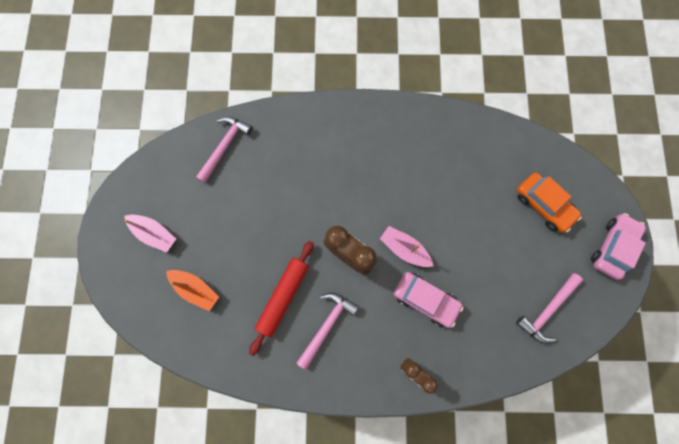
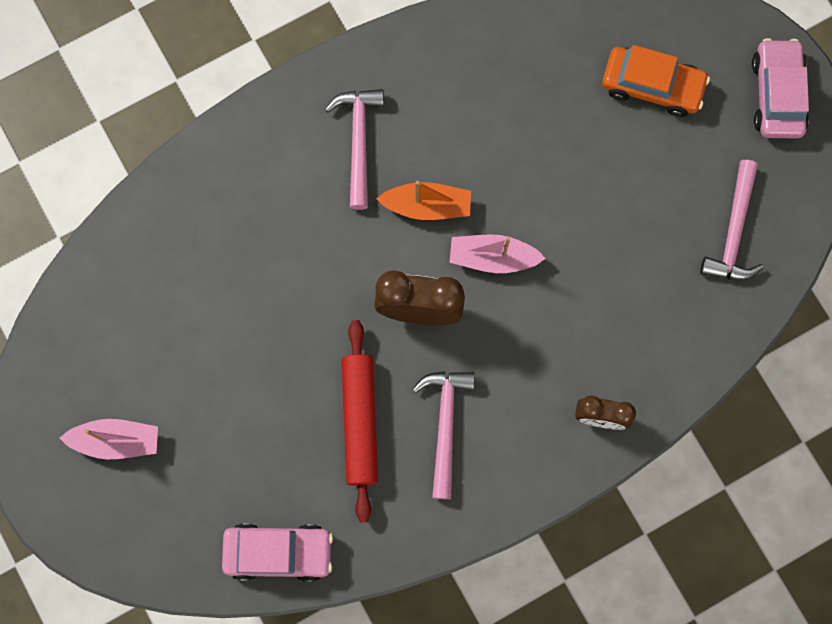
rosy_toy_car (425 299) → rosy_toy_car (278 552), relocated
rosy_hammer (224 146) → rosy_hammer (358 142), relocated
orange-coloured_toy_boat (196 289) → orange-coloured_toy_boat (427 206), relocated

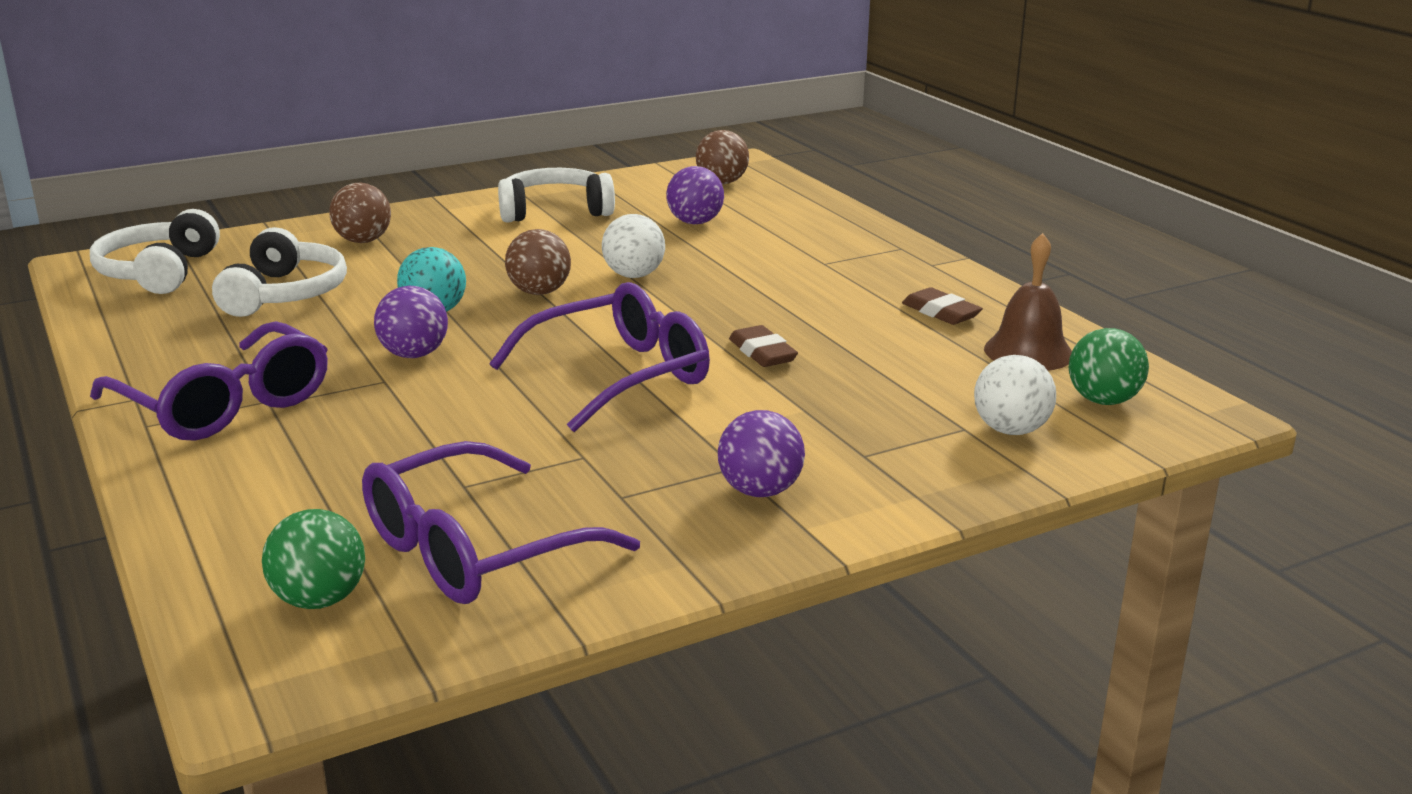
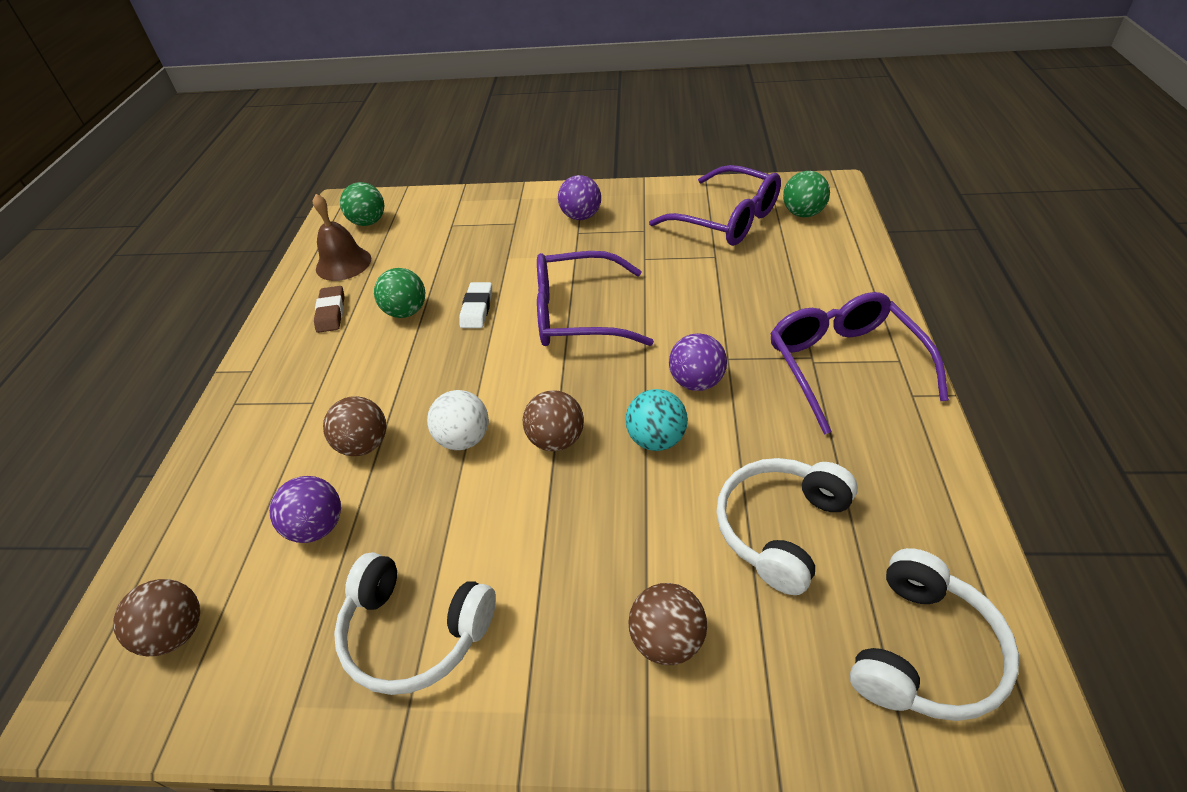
- → russet_ball (364 445)
- → green_ball (406 312)
russet_pencil_eraser (762 353) → snow-white_pencil_eraser (477 309)
purple_eyeglasses (474 550) → purple_eyeglasses (727 220), 45 degrees clockwise
snow-white_ball (1011 430) → -

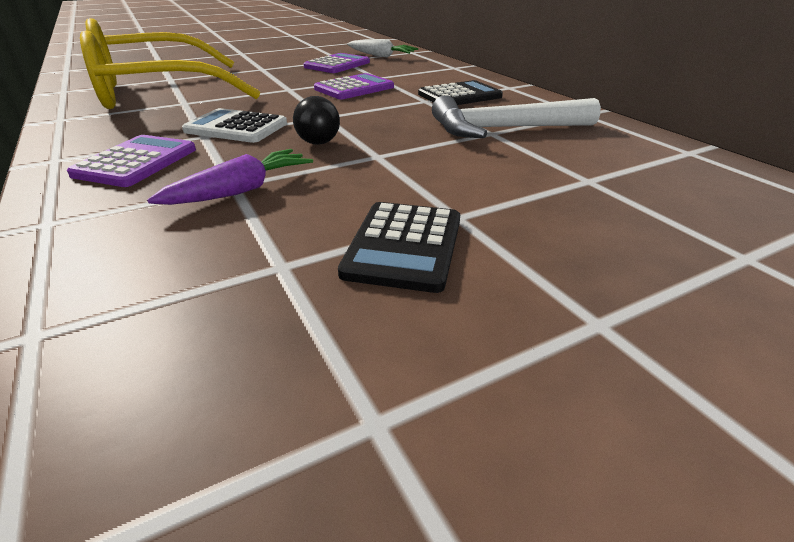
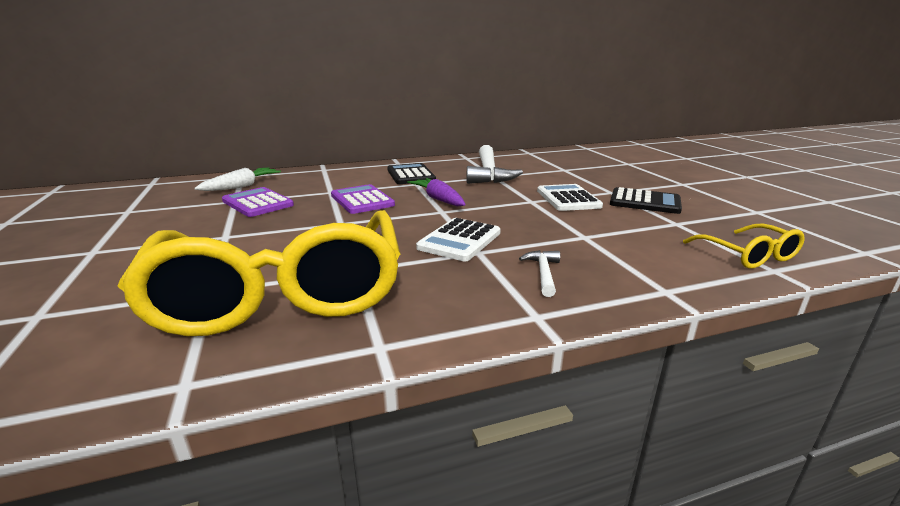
purple_carrot (240 190) → purple_carrot (438 199), relocated
purple_adding_machine (136 162) → snow-white_hammer (543 273)
- → snow-white_adding_machine (568 199)
- → yellow_eyeglasses (748 255)
jet-black_ball (318 143) → -

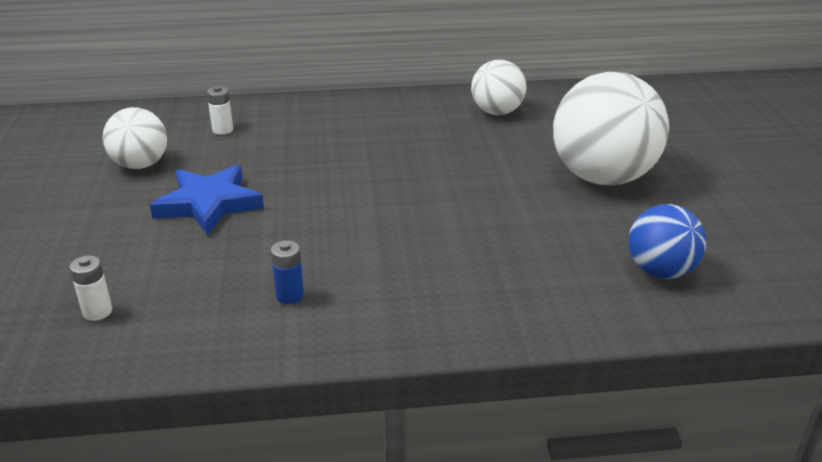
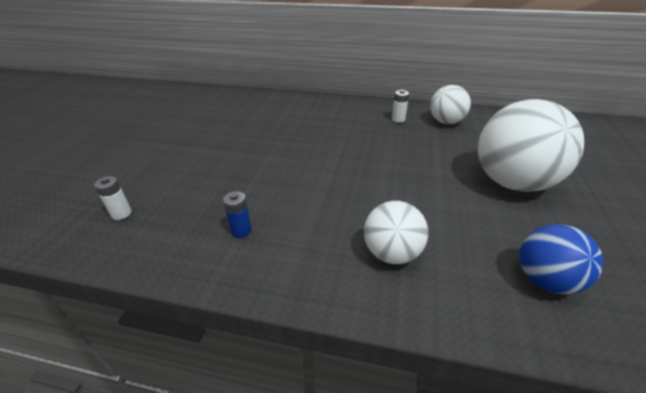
snow-white_ball (140 165) → snow-white_ball (392 253), relocated
snow-white_battery (222 130) → snow-white_battery (398 119), relocated
blue_star_shape (209 204) → -

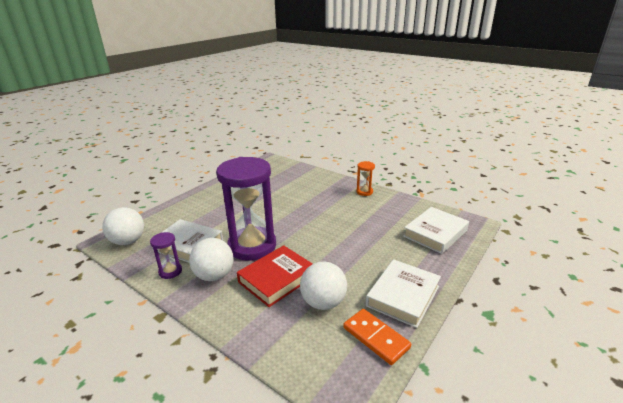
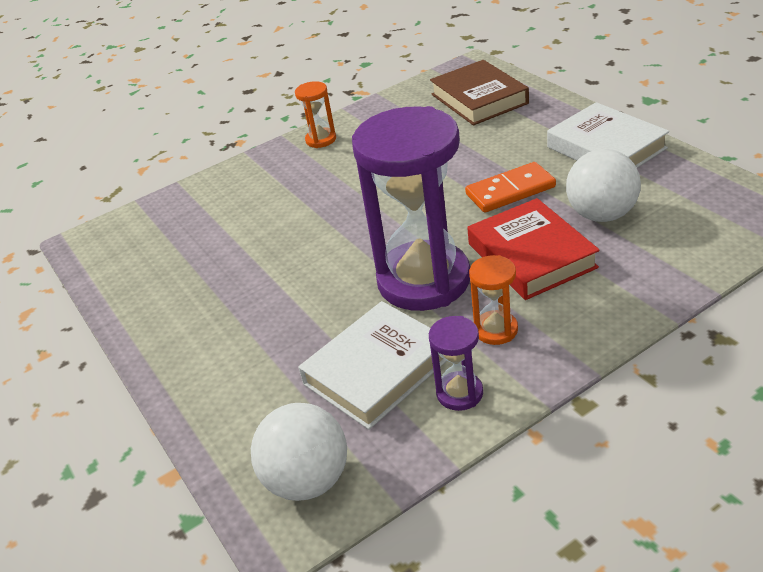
snow-white_book (435 233) → russet_book (479 99)
orange-coloured_domino_tile (375 338) → orange-coloured_domino_tile (510 191), relocated
snow-white_ball (214 275) → orange-coloured_hourglass (496 330)

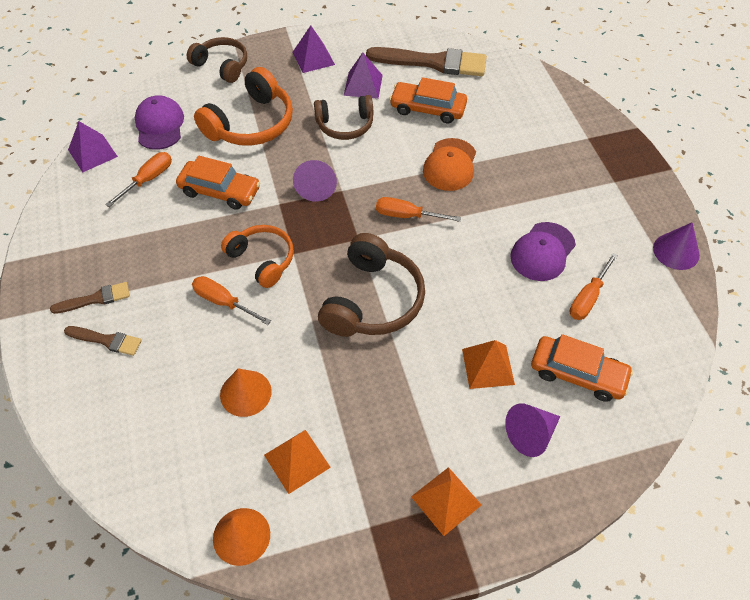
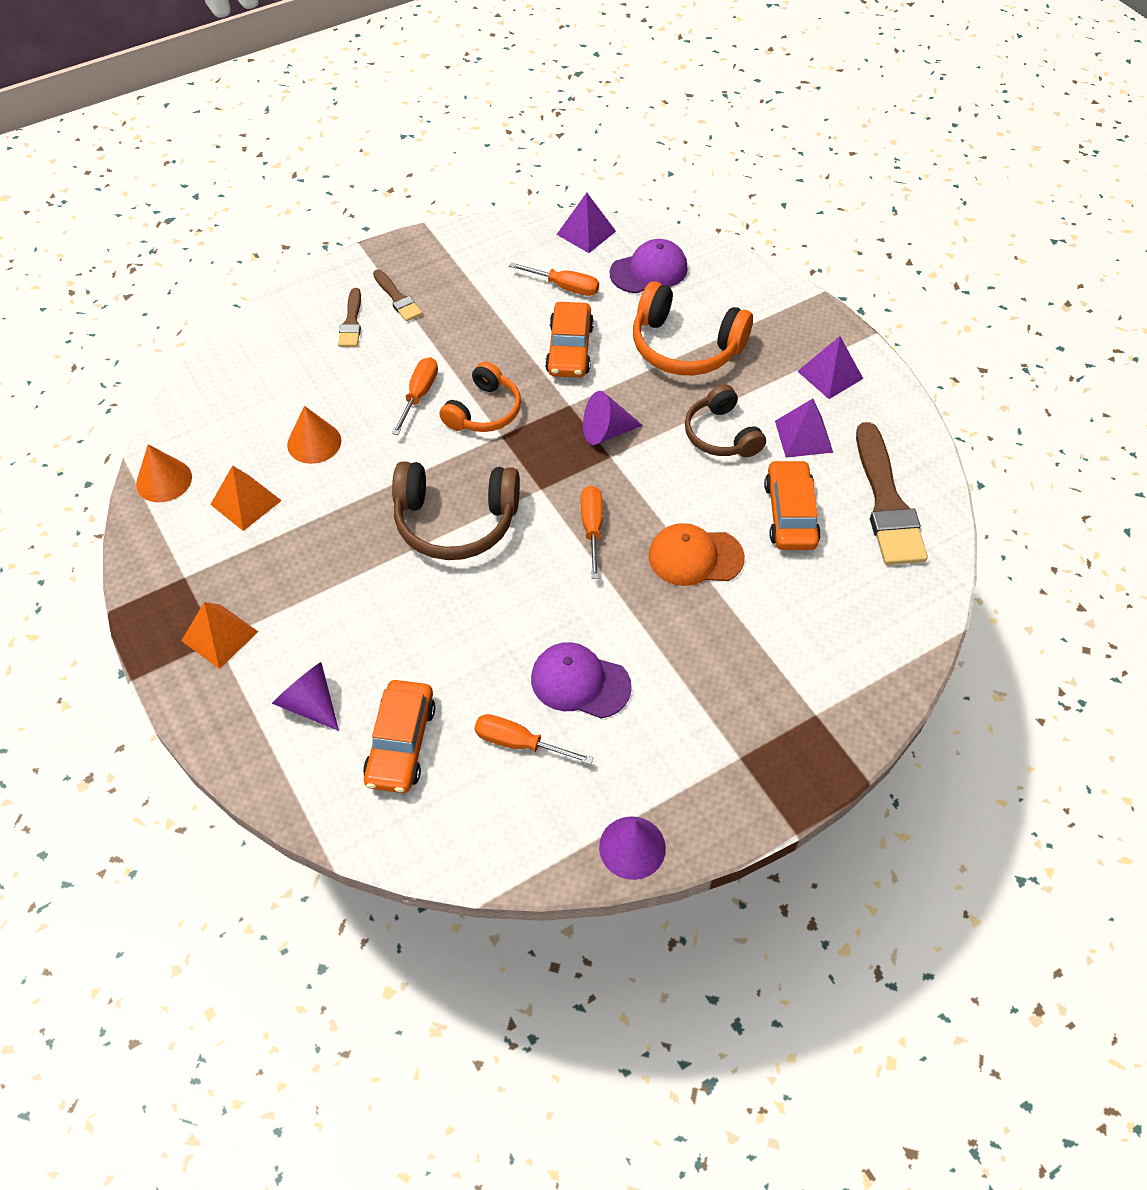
russet_headphones (222 65) → -
orange-coloured_solid_pyramid (488 366) → -

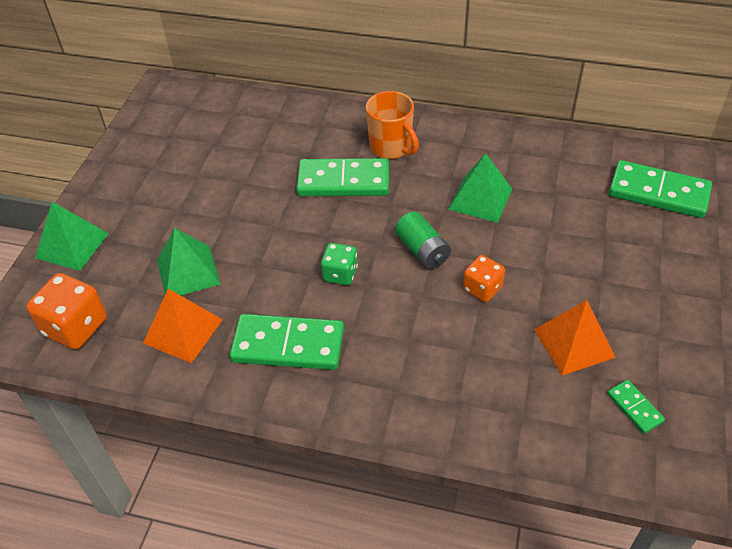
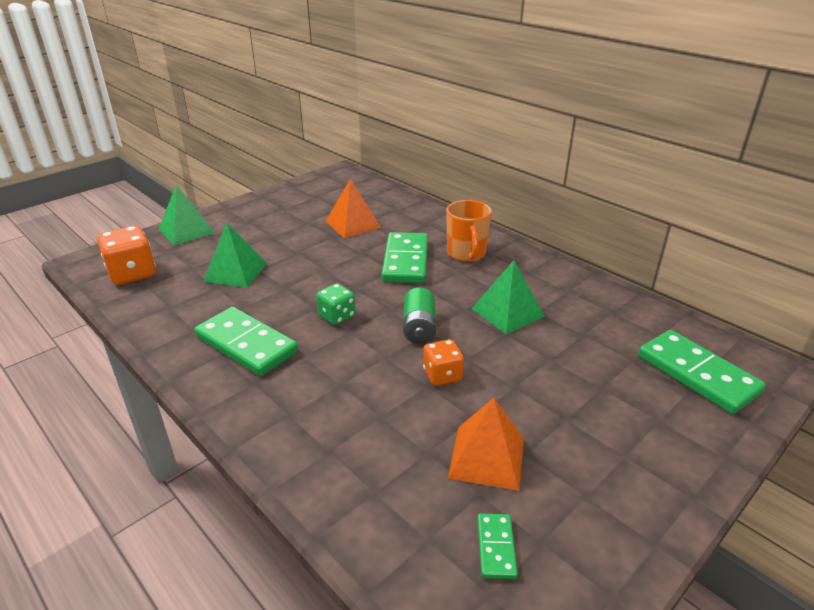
orange-coloured_solid_pyramid (183 331) → orange-coloured_solid_pyramid (353 224), relocated
green_domino_tile (343 181) → green_domino_tile (405 261), 60 degrees clockwise

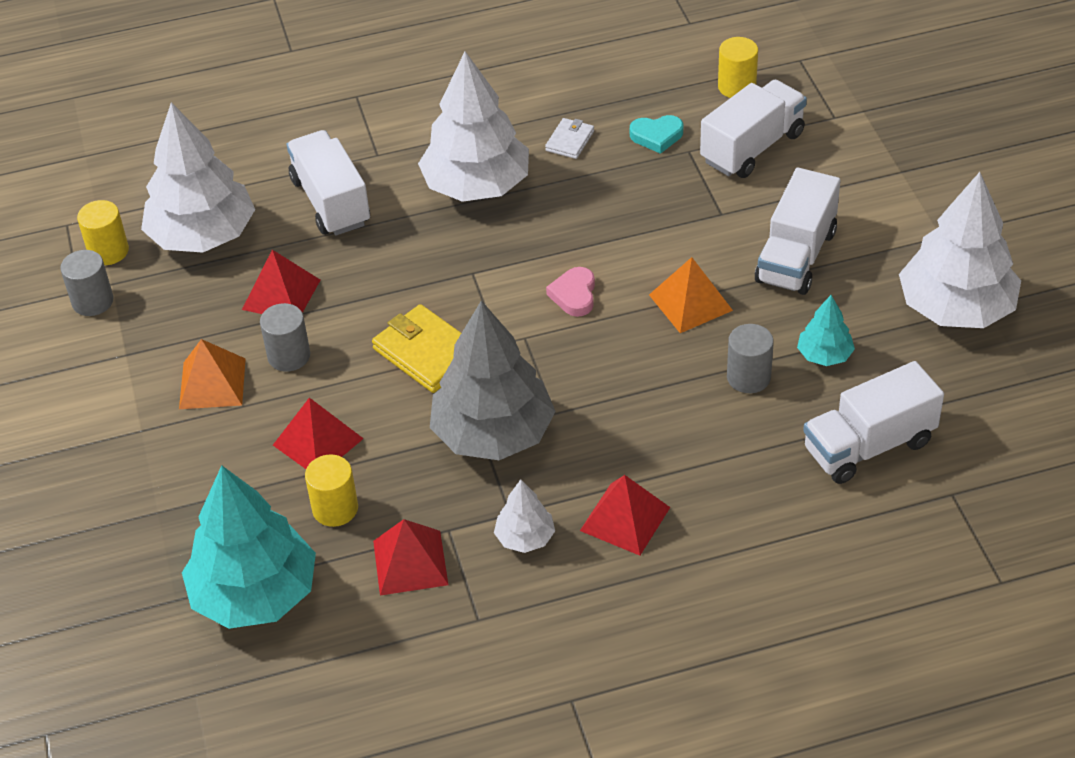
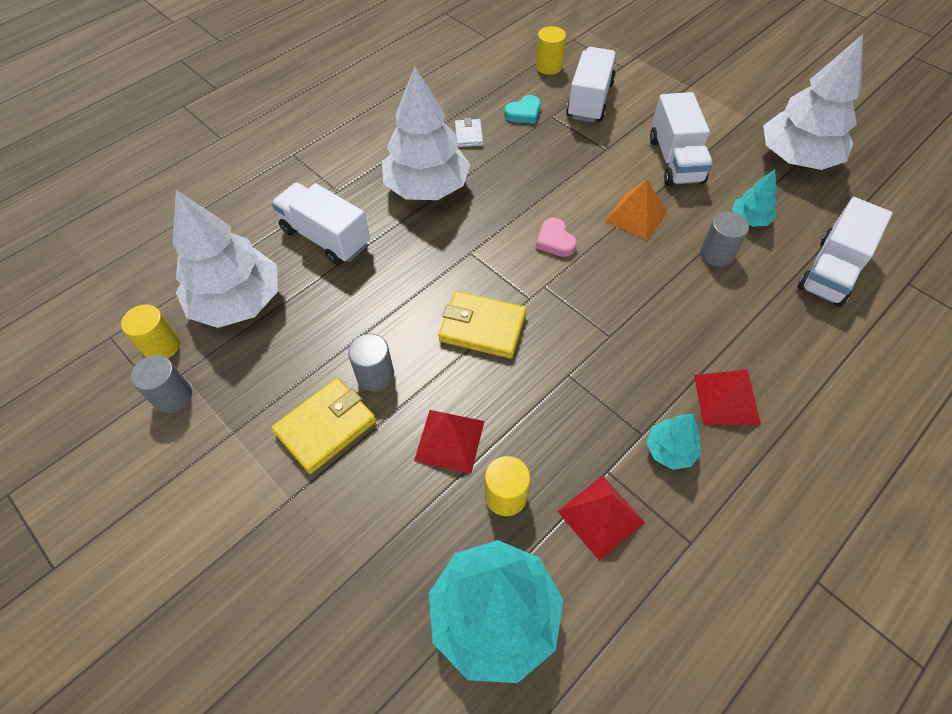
orange-coloured_solid_pyramid (212 383) → yellow_billfold (326 427)
snow-white_toy_tree (525 538) → aqua_toy_tree (670 450)
scarlet_solid_pyramid (281 294) → -
grey_toy_tree (493 434) → -

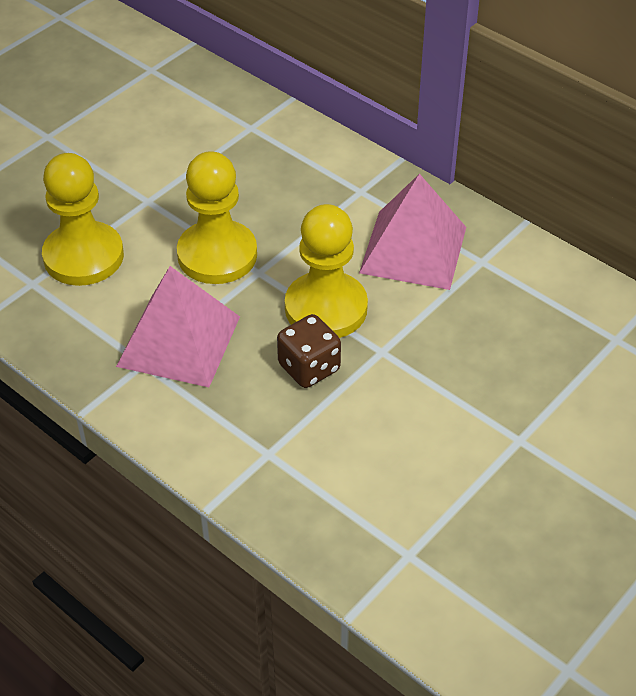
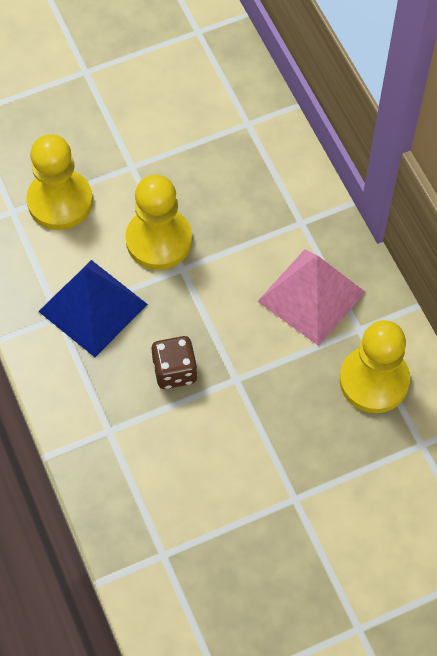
rosy_solid_pyramid (179 341) → blue_solid_pyramid (93 307)
yellow_game_pawn (326 308) → yellow_game_pawn (374 381), relocated

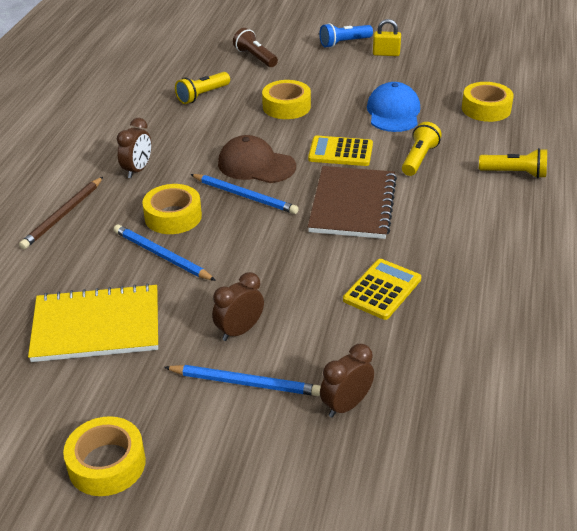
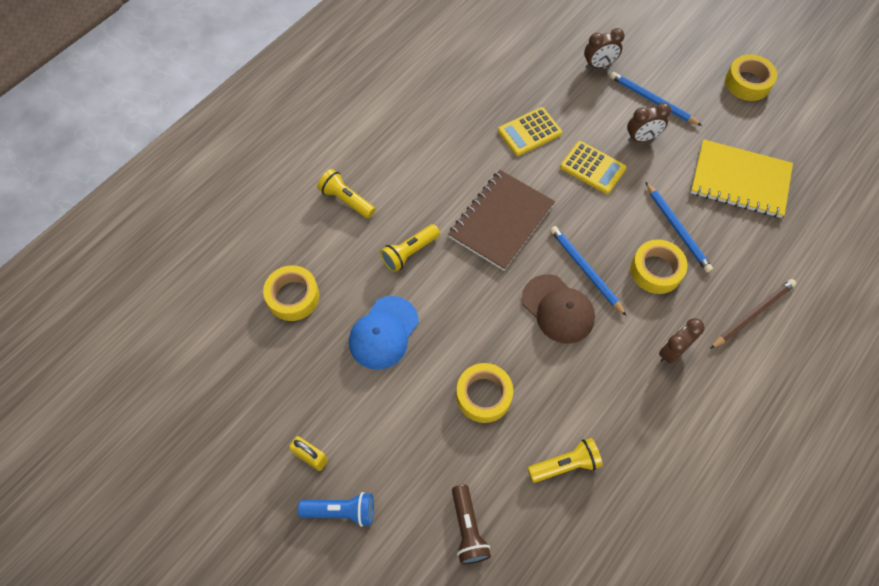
yellow_adding_machine (340 152) → yellow_adding_machine (592 168), relocated

